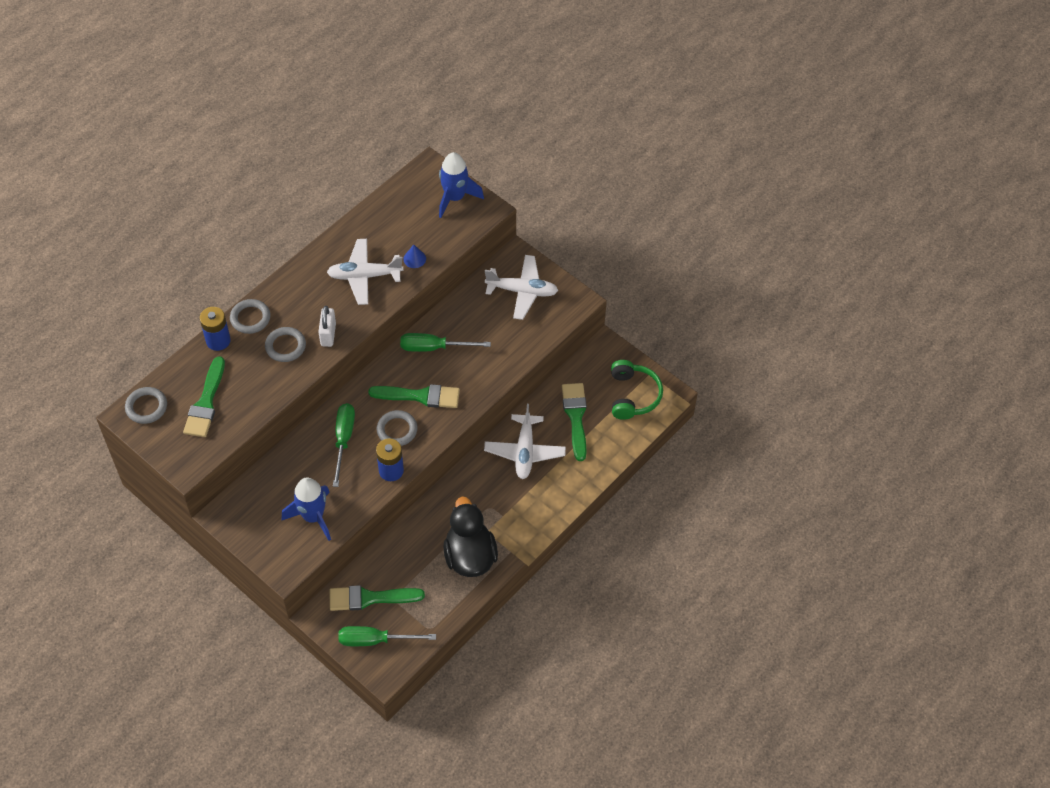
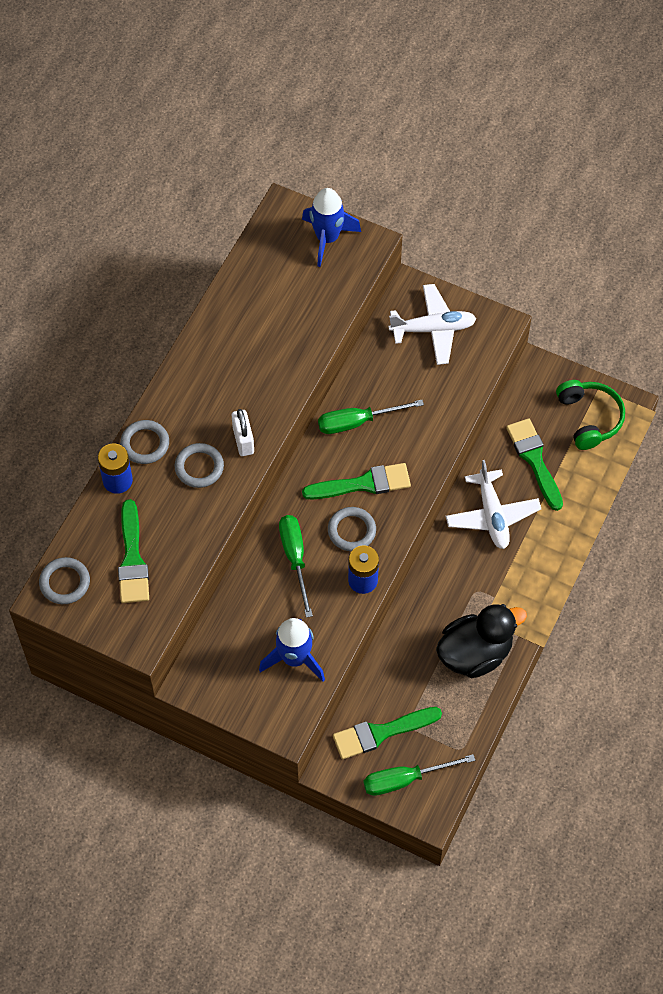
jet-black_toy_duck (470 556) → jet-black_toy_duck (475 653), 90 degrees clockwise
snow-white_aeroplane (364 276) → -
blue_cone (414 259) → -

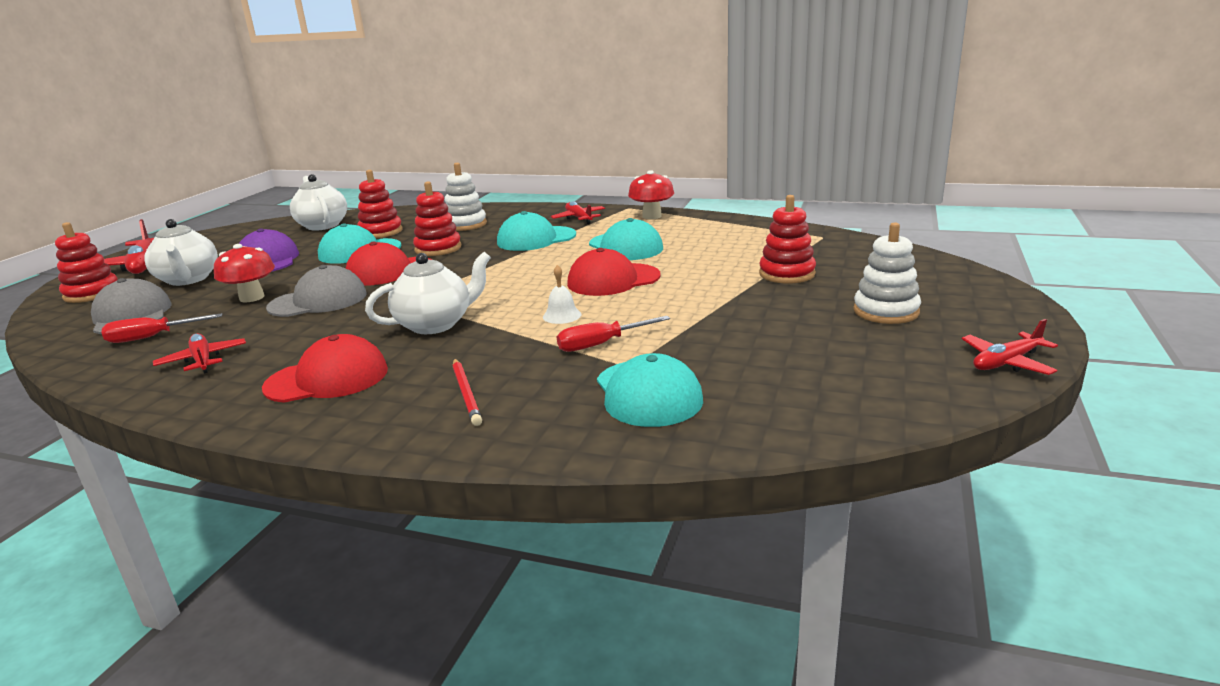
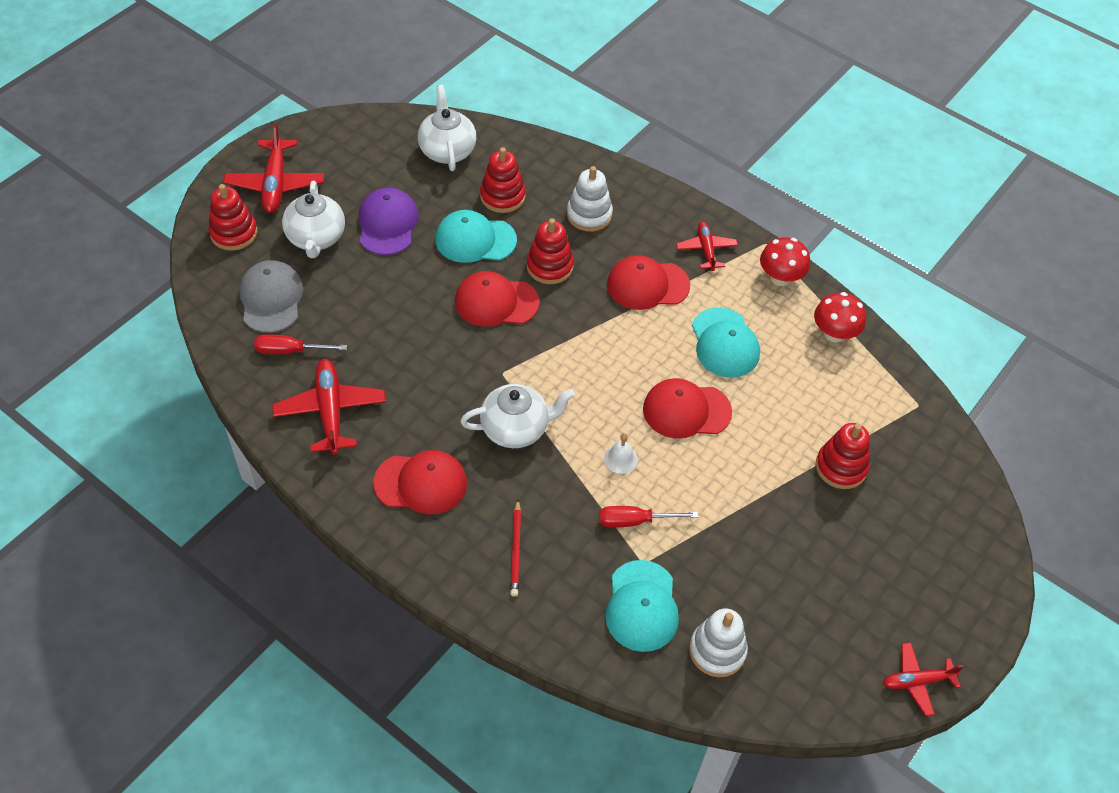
scarlet_aeroplane (203 360) → scarlet_aeroplane (330 411), x1.63
aqua_peaked_cap (536 239) → scarlet_peaked_cap (647 285)
snow-white_stacking_toy (886 311) → snow-white_stacking_toy (717 651), relocated
scarlet_mushroom (252 297) → scarlet_mushroom (834 333), relocated
grey_peaked_cap (318 301) → -

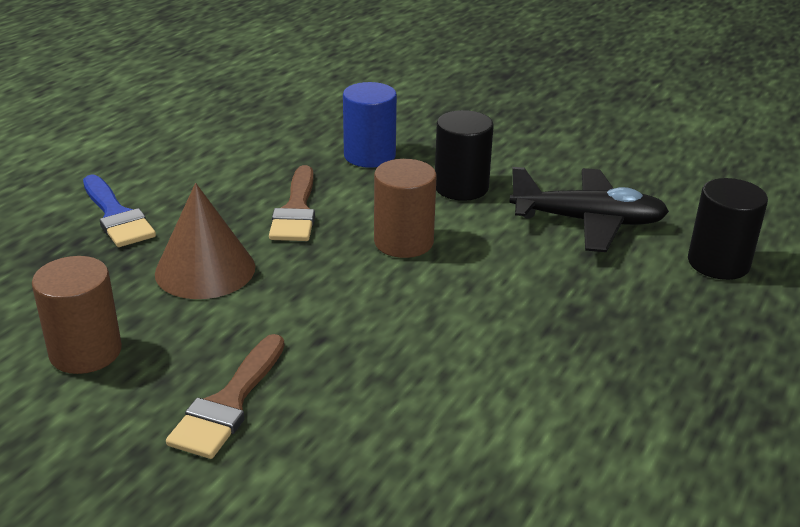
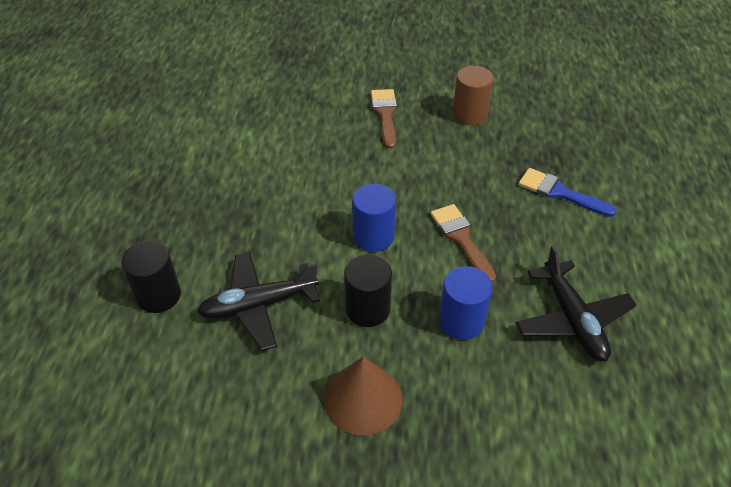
russet_cone (205 270) → russet_cone (363 399), relocated
russet_cylinder_shape (403 242) → blue_cylinder_shape (373 236)
- → jet-black_aeroplane (572 319)

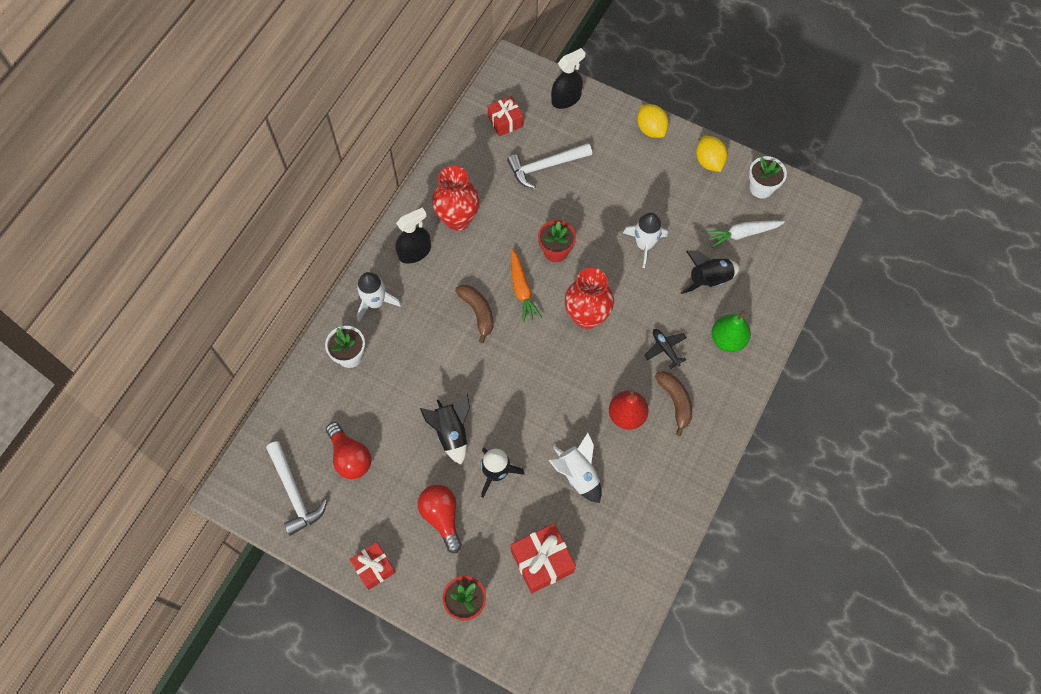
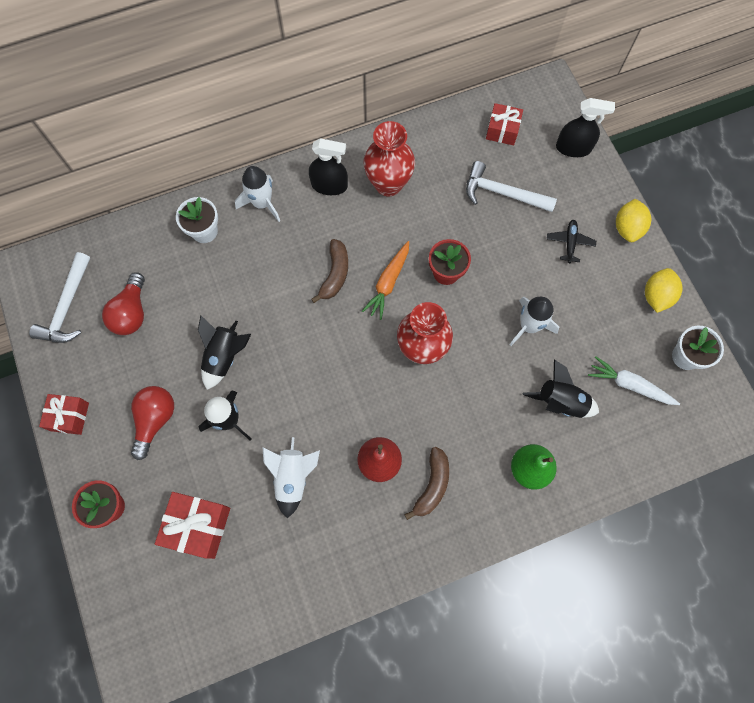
jet-black_aeroplane (665 349) → jet-black_aeroplane (570 243), relocated

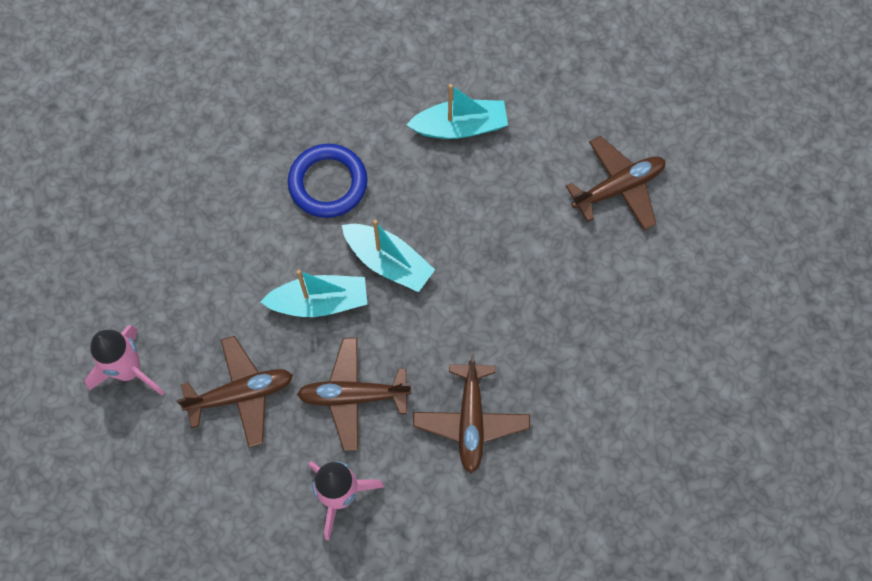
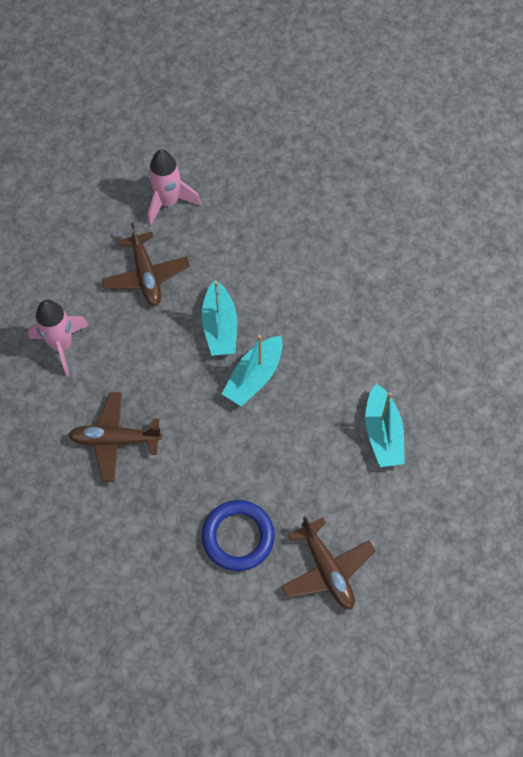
blue_ring (328 183) → blue_ring (238 537), relocated
russet_aeroplane (353 396) → -

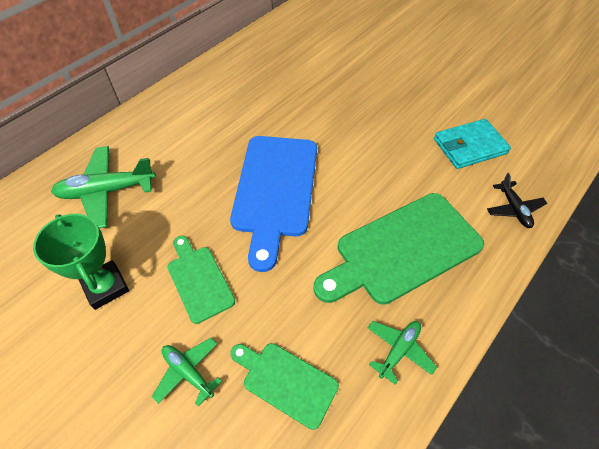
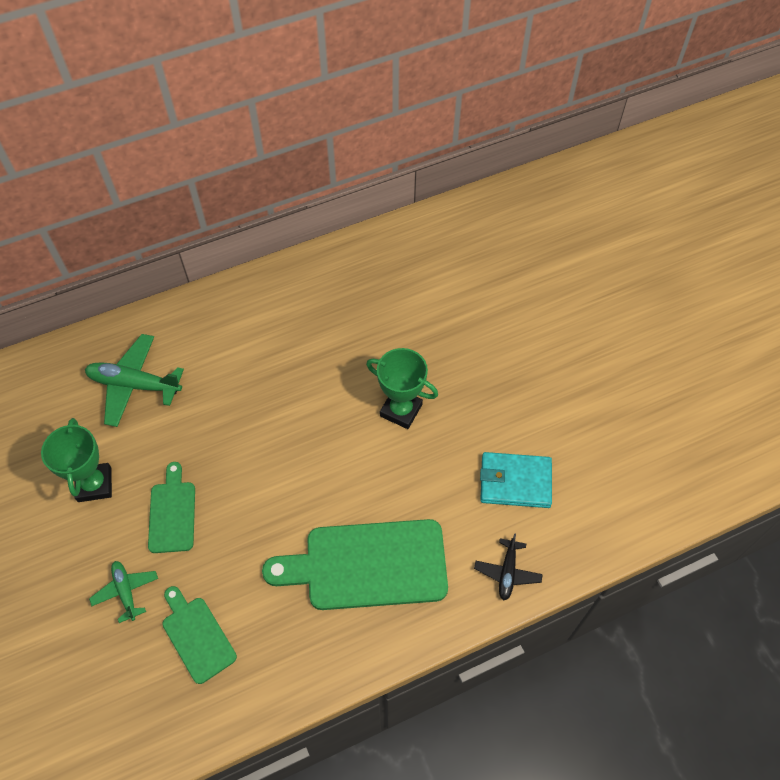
- → green_award_cup (401 410)
blue_cutting_board (275 190) → -
green_aeroplane (399 350) → -

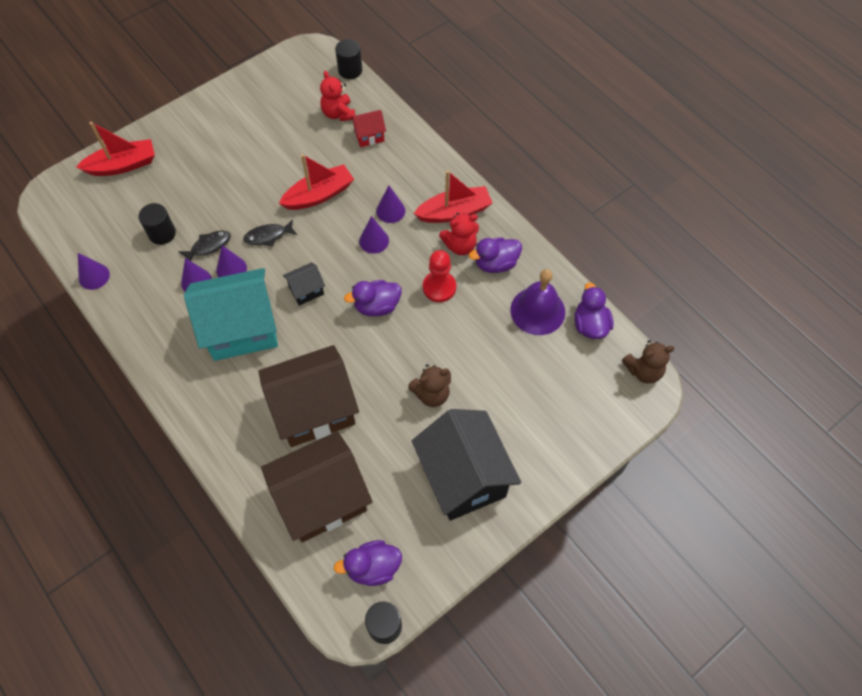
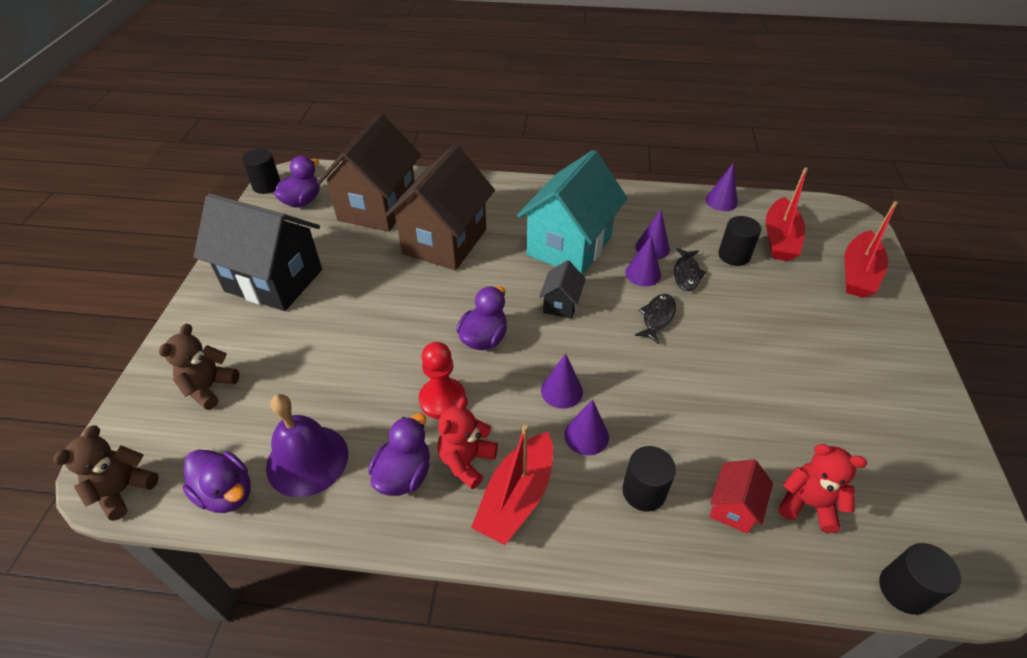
russet_stuffed_bear (431 394) → russet_stuffed_bear (209 387), relocated
- → jet-black_cylinder_shape (644 491)
scarlet_toy_boat (319 195) → scarlet_toy_boat (779 239), relocated

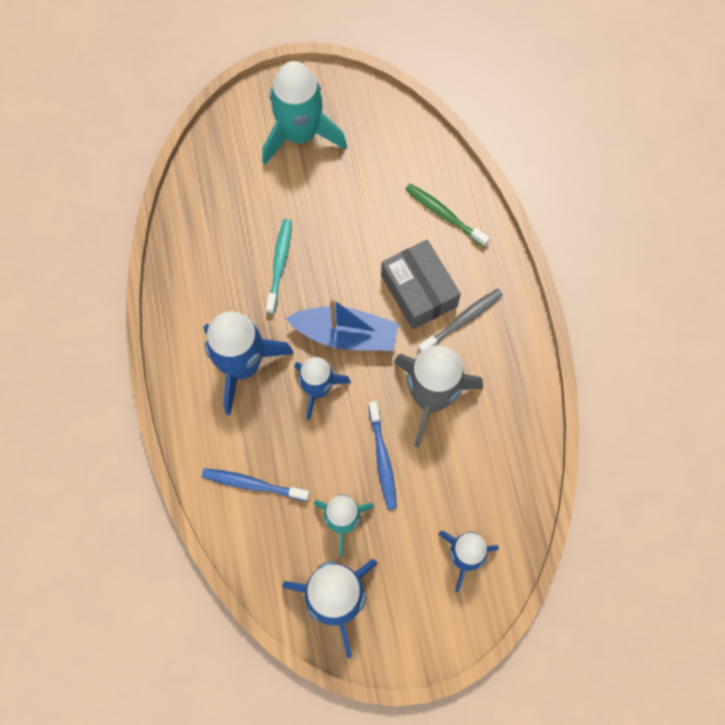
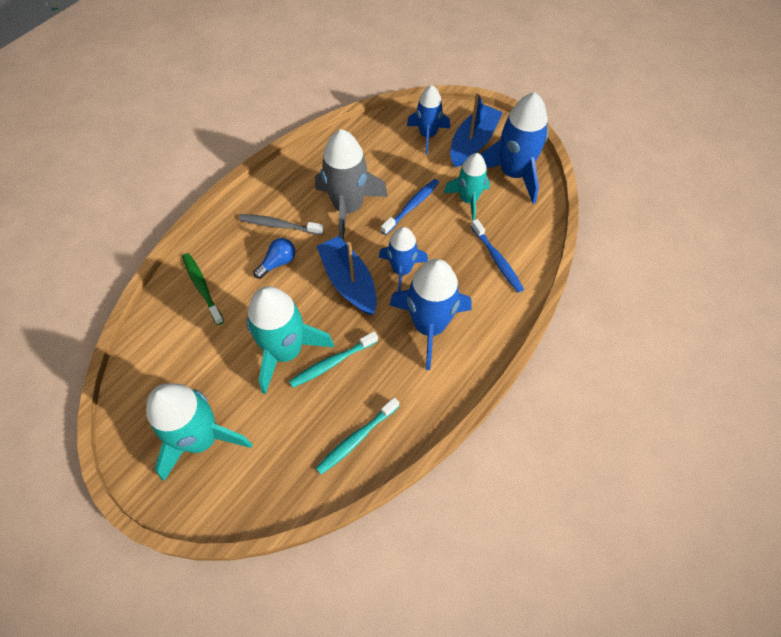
green_tooth_brush (444 214) → green_tooth_brush (202 287), 150 degrees clockwise
- → aqua_spaceship (286 351)
grey_box (419 291) → blue_light_bulb (278 263)
- → aqua_tooth_brush (356 439)
- → blue_toy_boat (473 143)

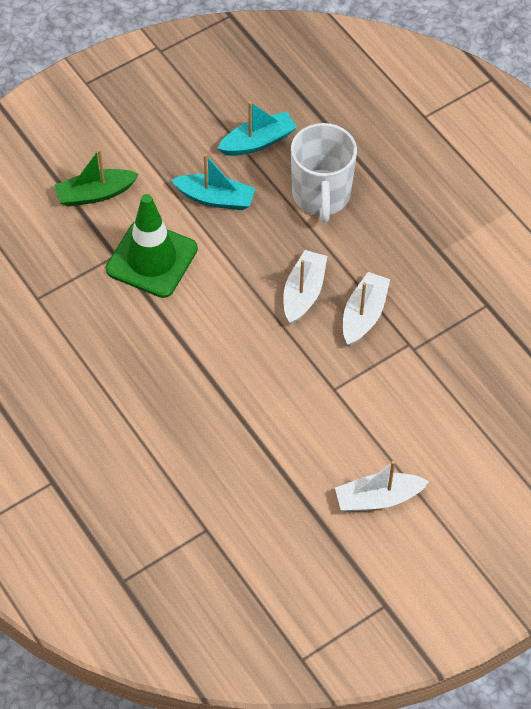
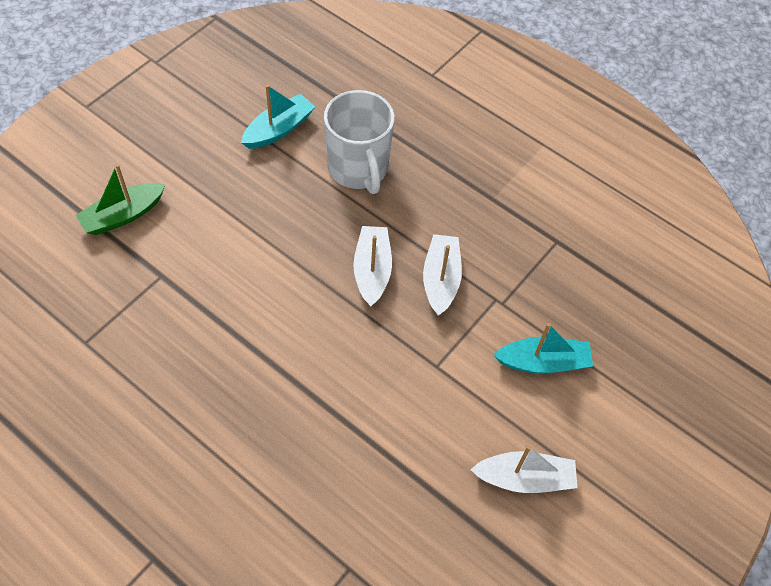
snow-white_toy_boat (378 498) → snow-white_toy_boat (524 478), 150 degrees counterclockwise
aqua_toy_boat (215 198) → aqua_toy_boat (543 362), relocated
green_traffic_cone (151 259) → -

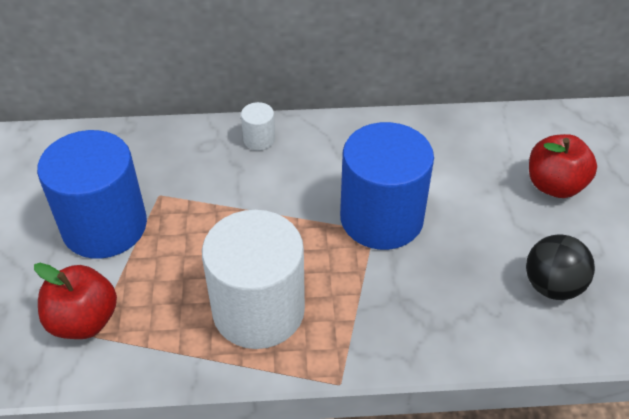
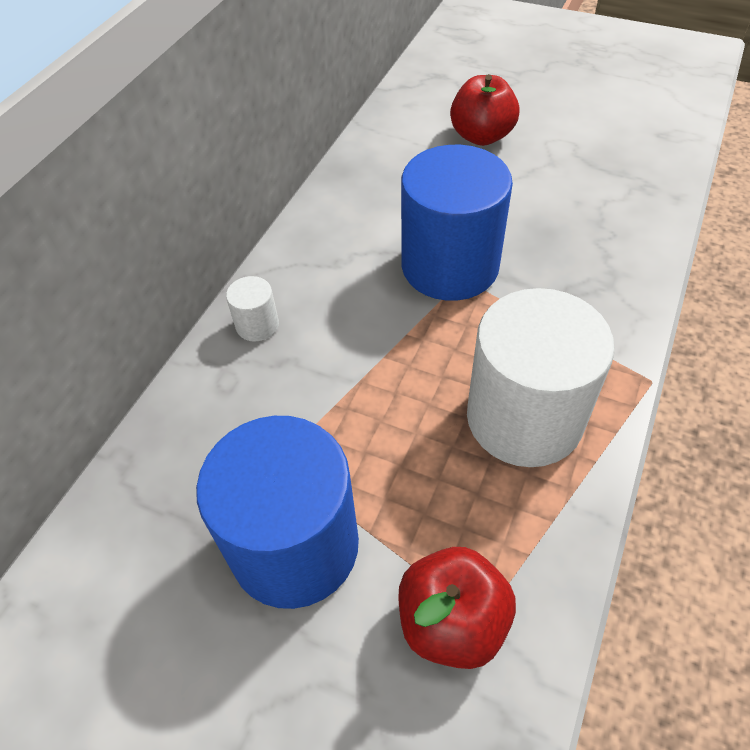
jet-black_ball (552 286) → -

